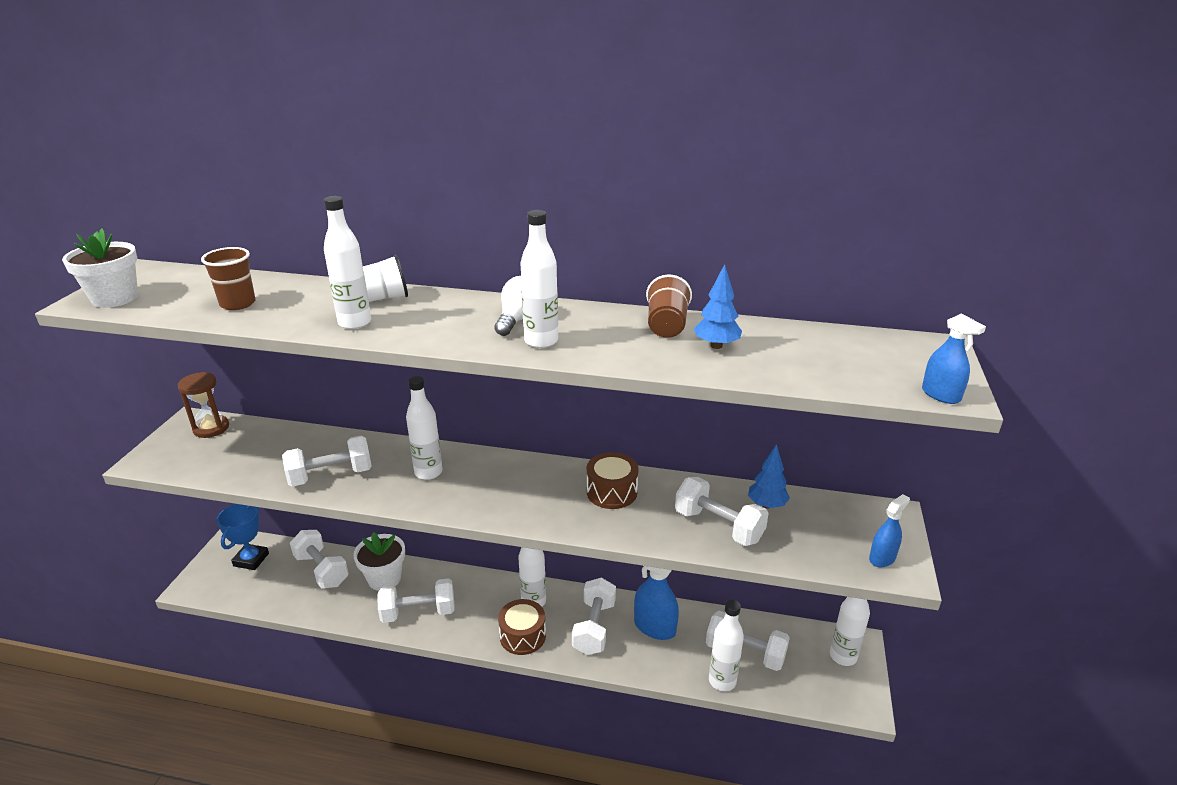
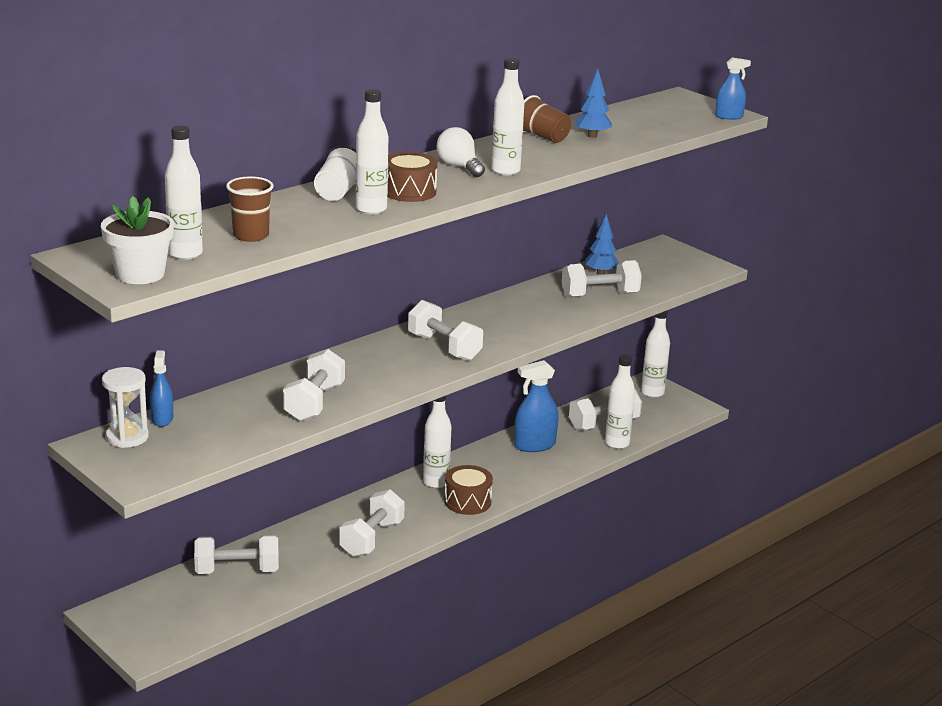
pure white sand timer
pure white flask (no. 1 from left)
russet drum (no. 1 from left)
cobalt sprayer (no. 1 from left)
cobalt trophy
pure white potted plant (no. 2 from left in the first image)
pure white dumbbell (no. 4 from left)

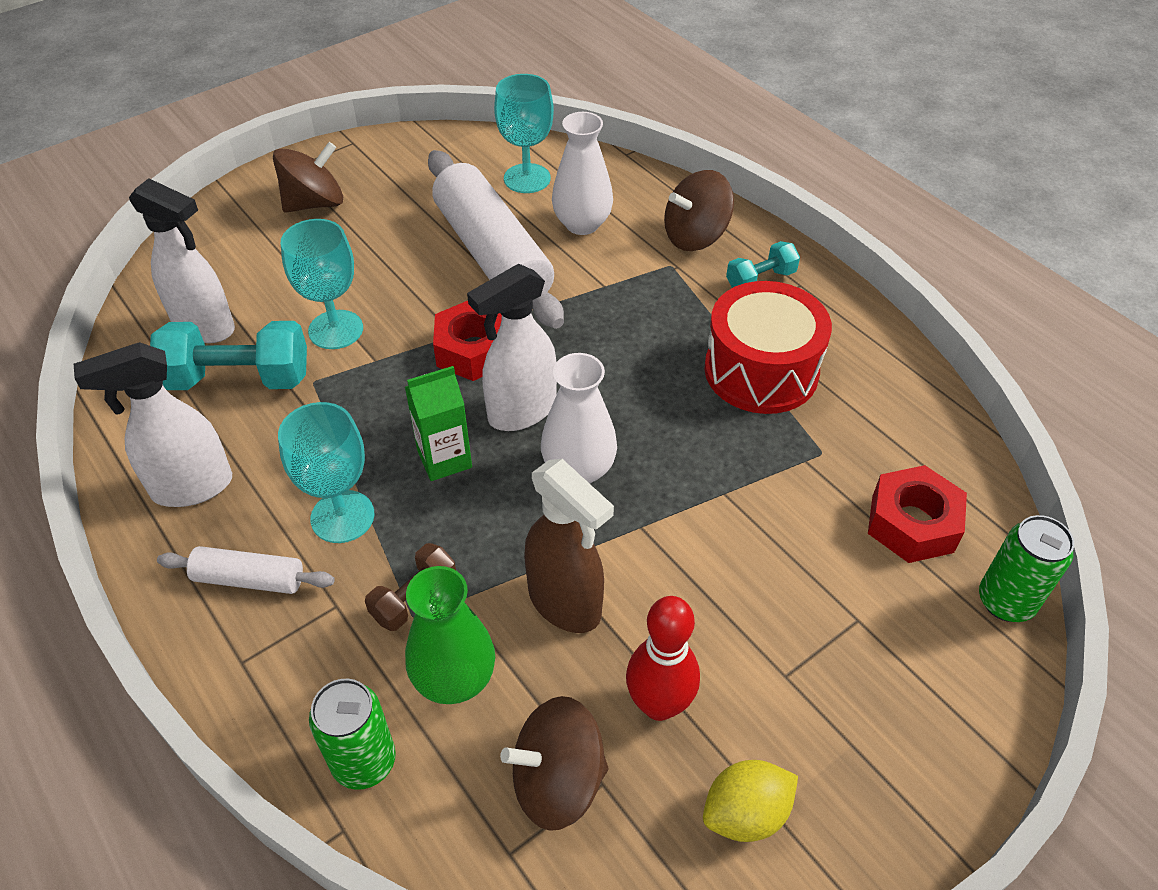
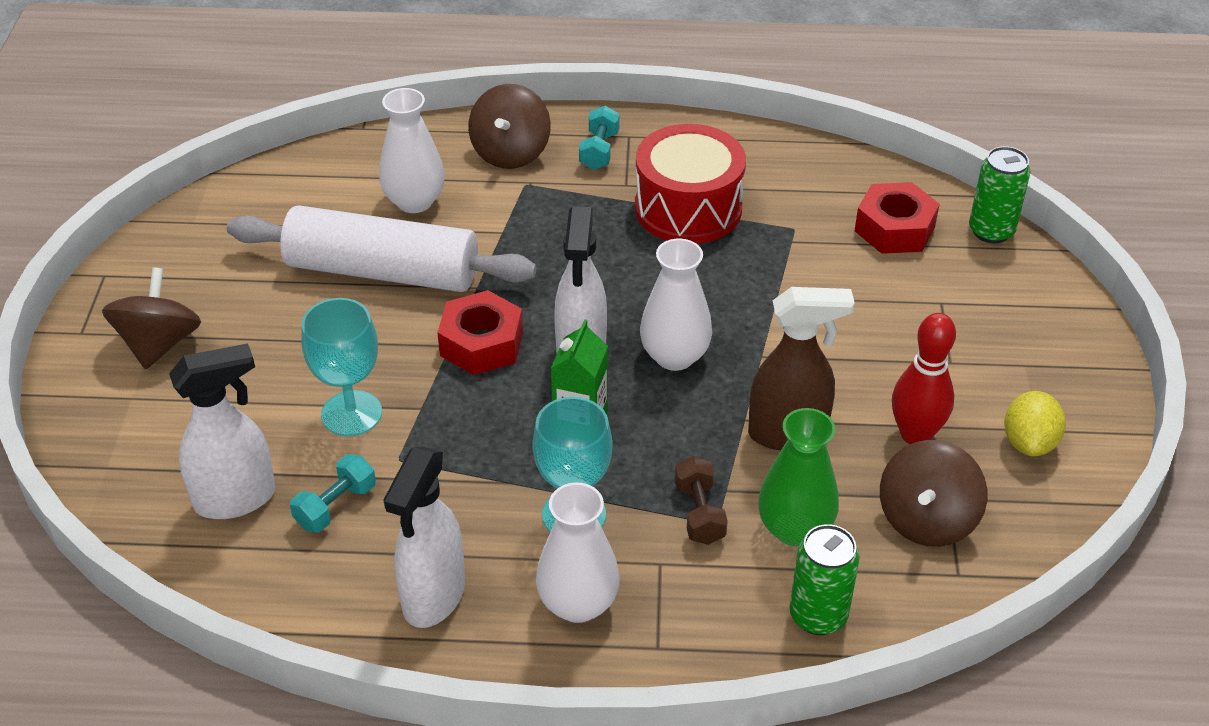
teal wine glass (no. 3 from left in the first image)
teal dumbbell (no. 1 from left)
pure white vase (no. 2 from left)

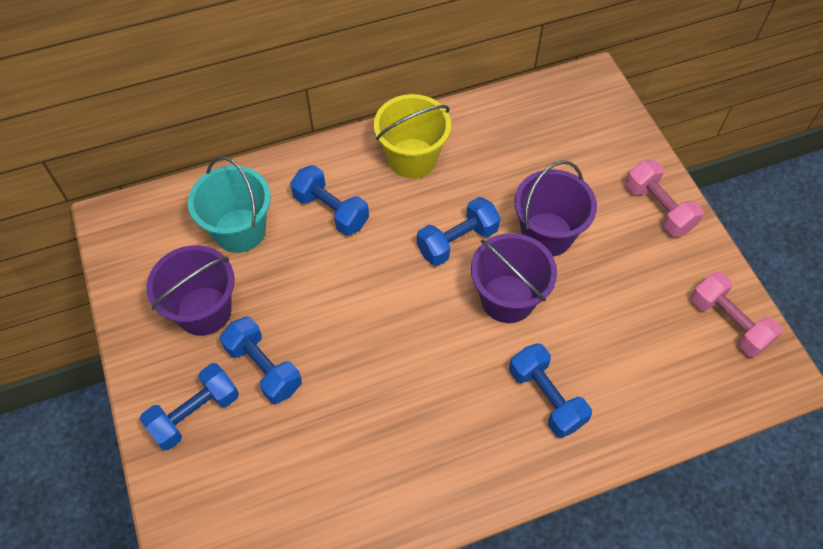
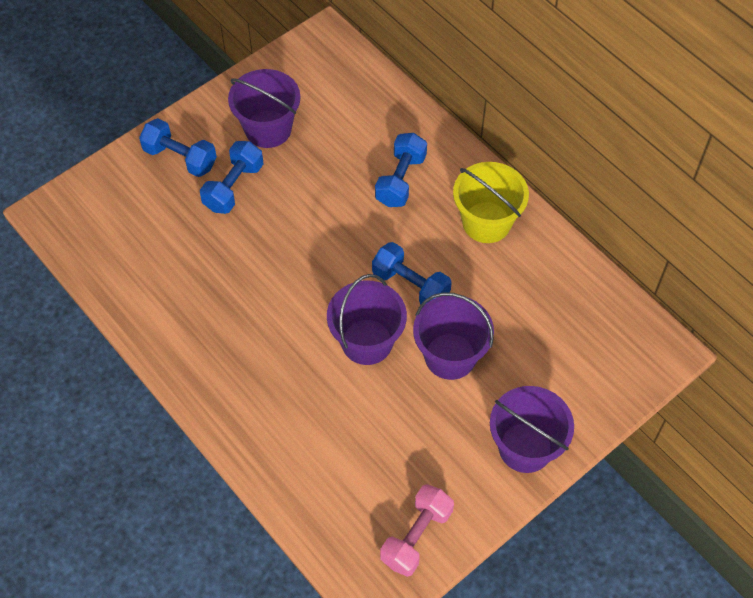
teal bucket
royal purple bucket (no. 4 from left)
cobalt dumbbell (no. 5 from left in the first image)

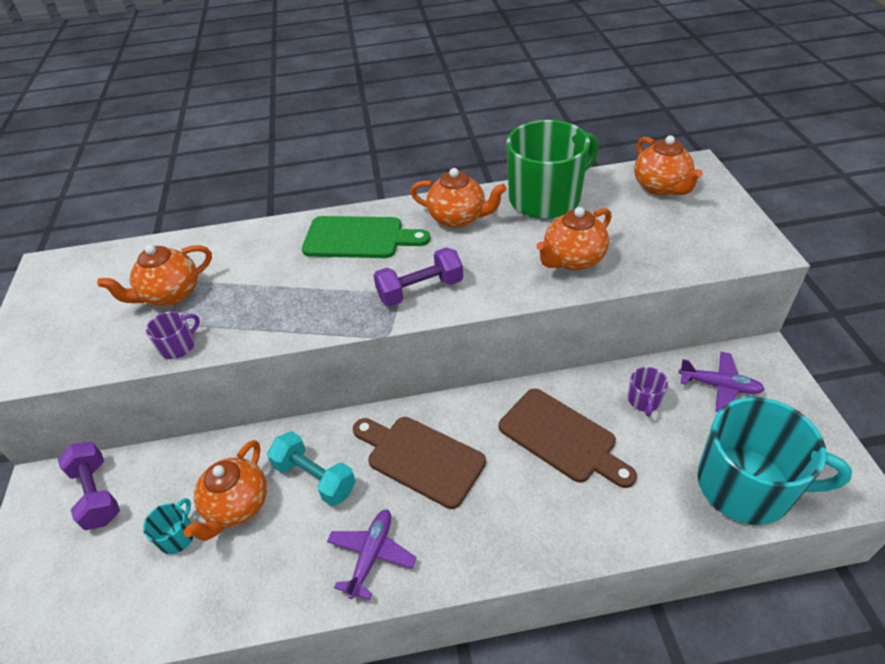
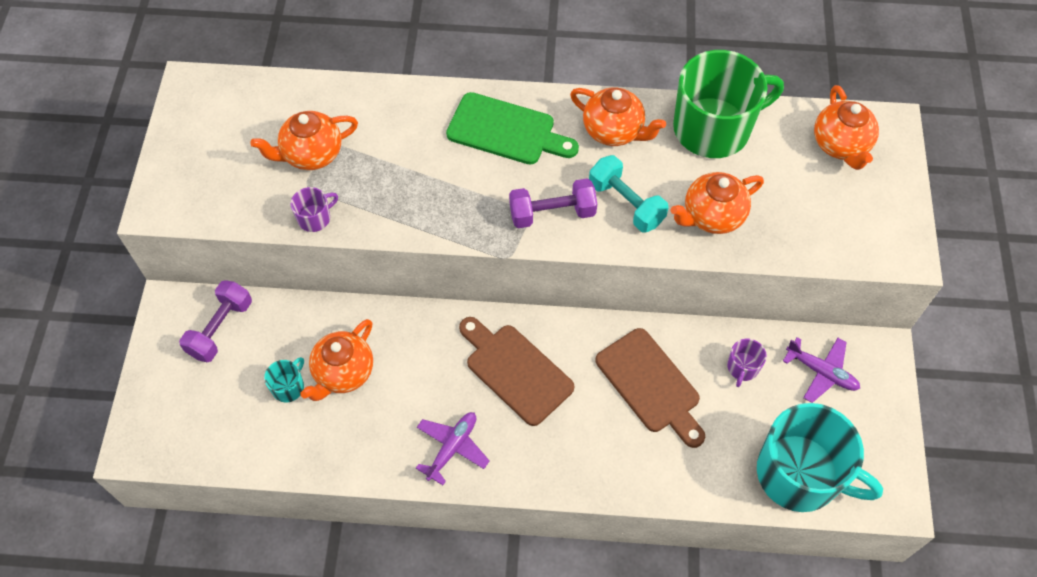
teal dumbbell
royal purple dumbbell (no. 1 from left)

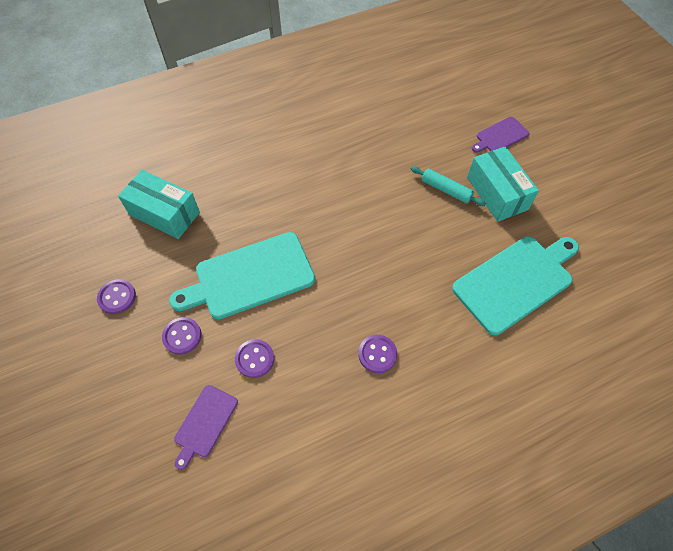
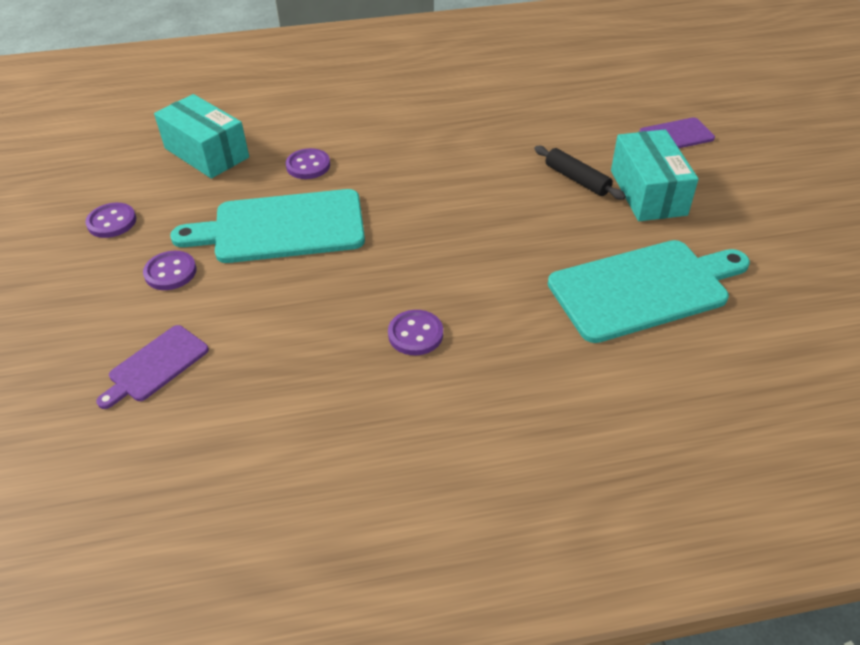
ebony rolling pin
royal purple button (no. 3 from left)

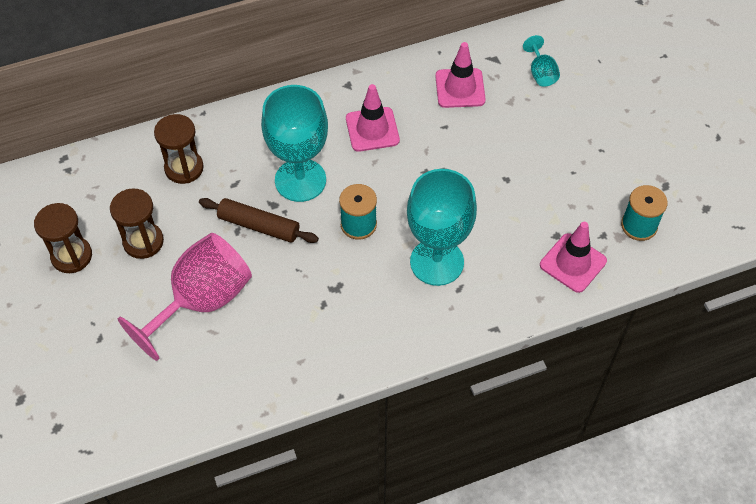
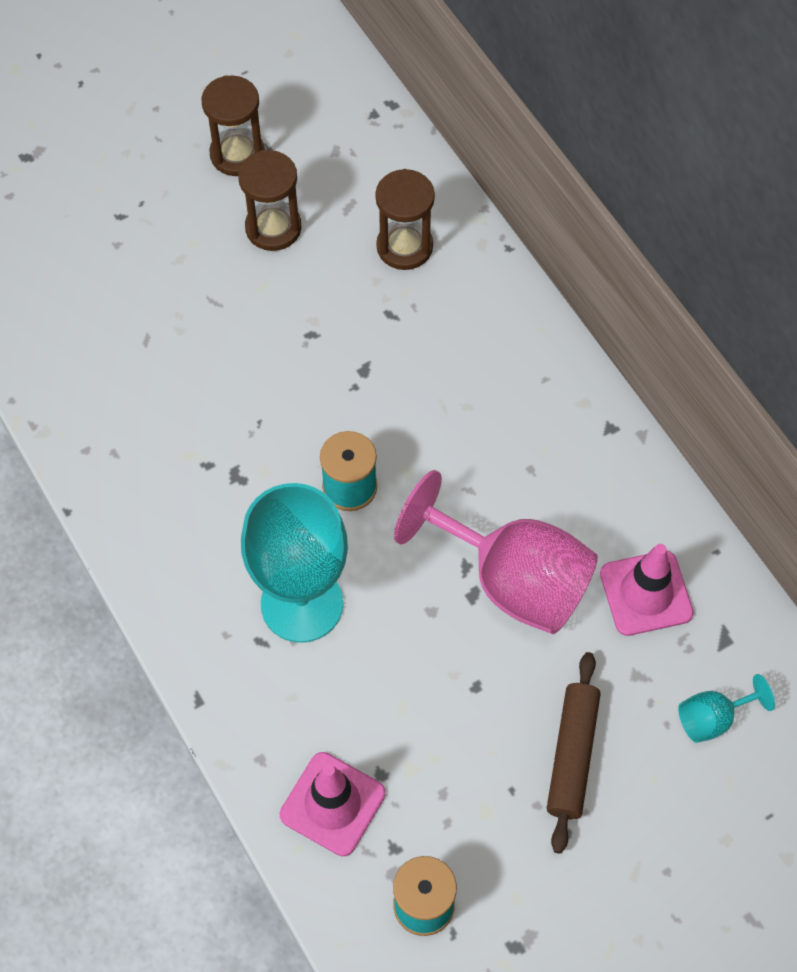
rosy safety cone (no. 1 from left in the first image)
teal wine glass (no. 1 from left in the first image)
russet rolling pin
rosy wine glass

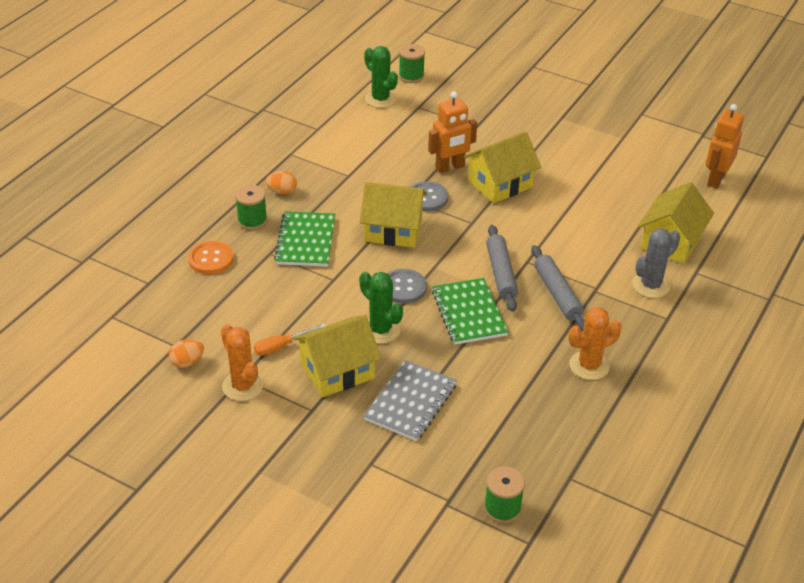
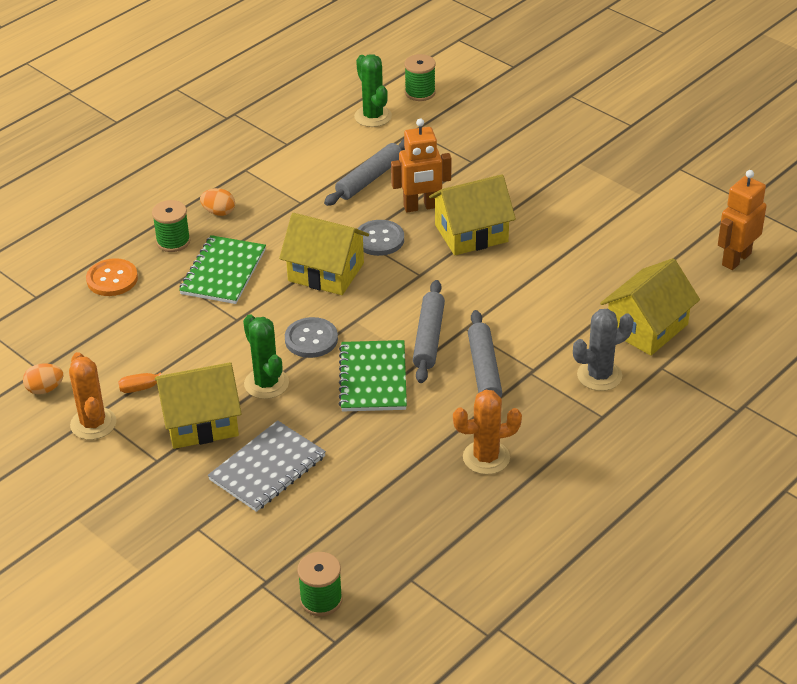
gray rolling pin (no. 1 from left)

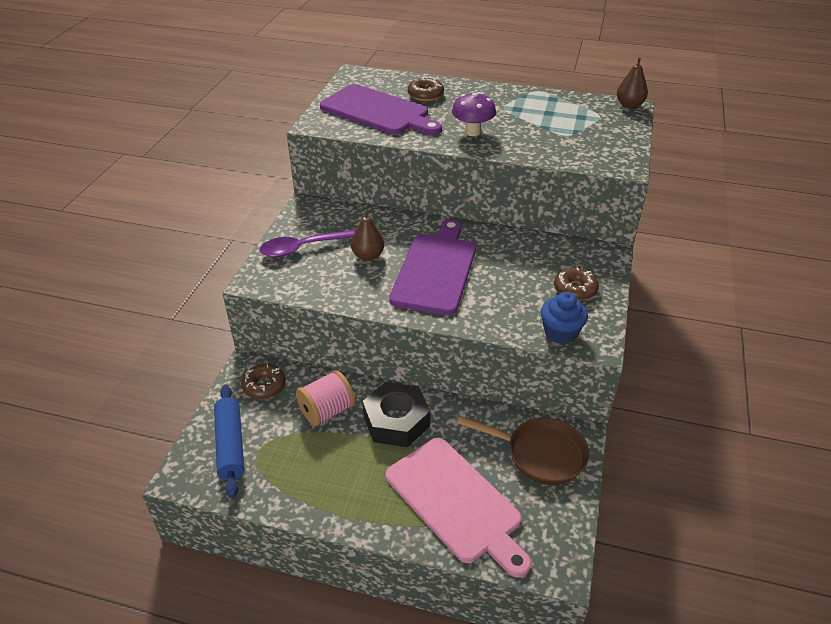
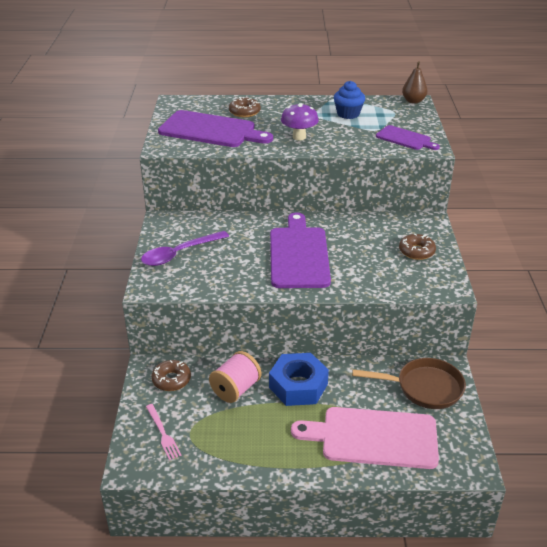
russet pear (no. 1 from left in the first image)
cobalt muffin
cobalt hex nut
rosy dinner fork
rosy cutting board
royal purple cutting board (no. 3 from left)

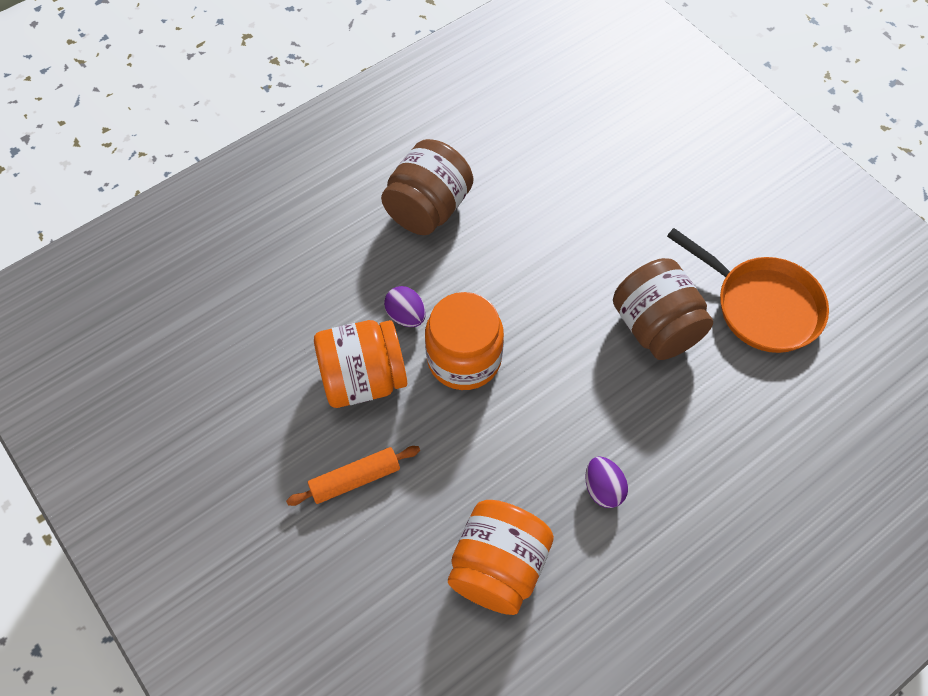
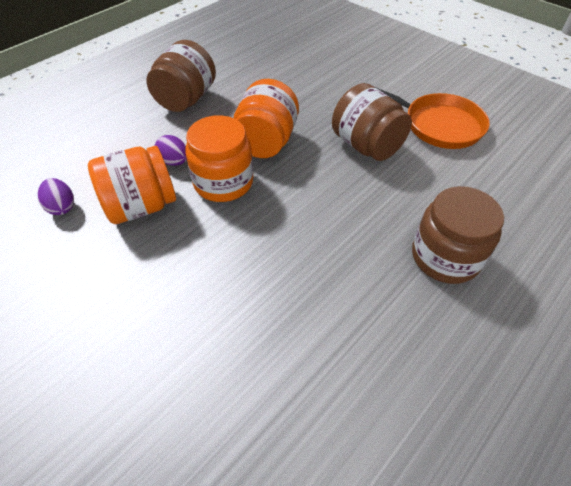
orange-coloured rolling pin
royal purple toy egg (no. 1 from left)
orange-coloured jar (no. 3 from left)
russet jar (no. 3 from left)

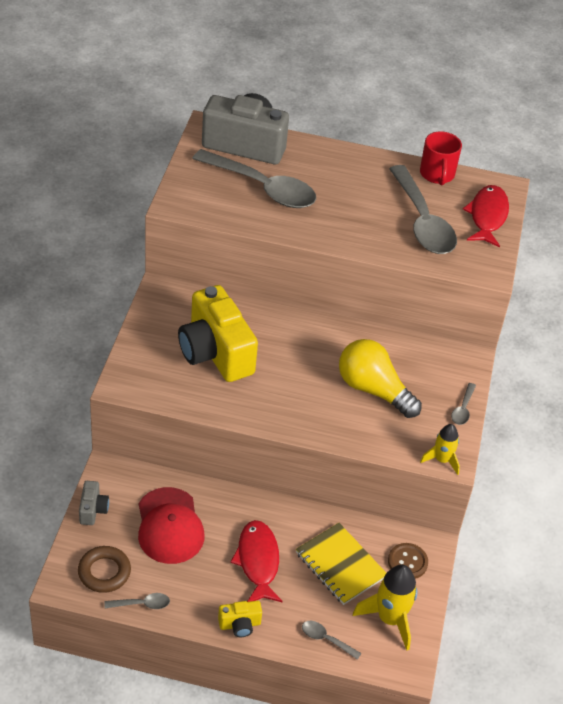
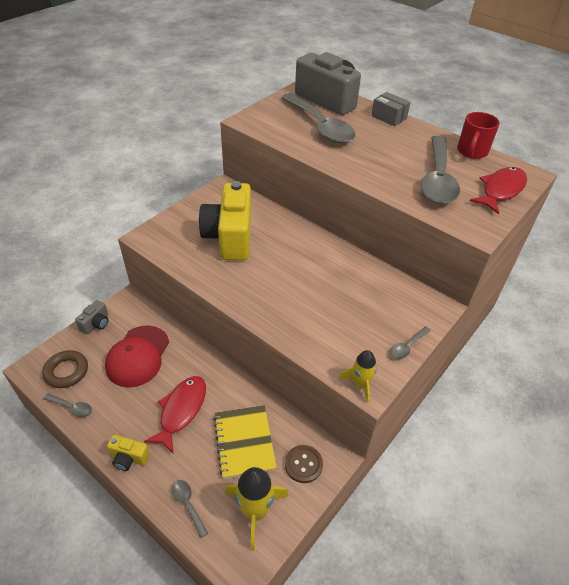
golden light bulb
gray package

